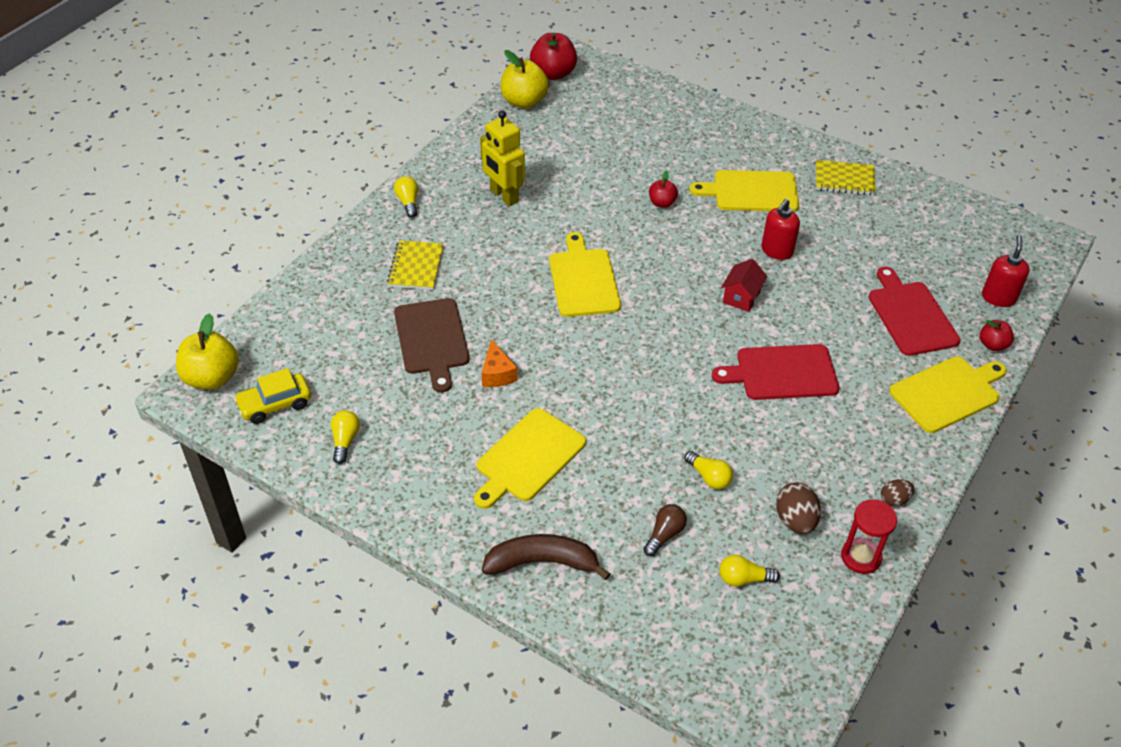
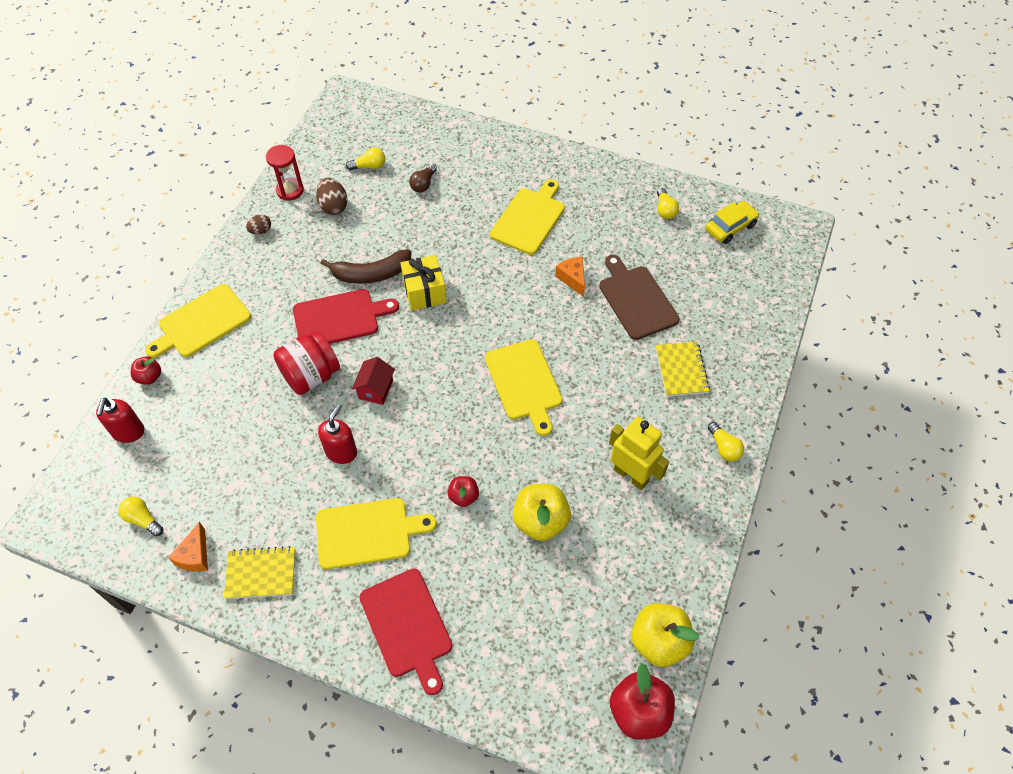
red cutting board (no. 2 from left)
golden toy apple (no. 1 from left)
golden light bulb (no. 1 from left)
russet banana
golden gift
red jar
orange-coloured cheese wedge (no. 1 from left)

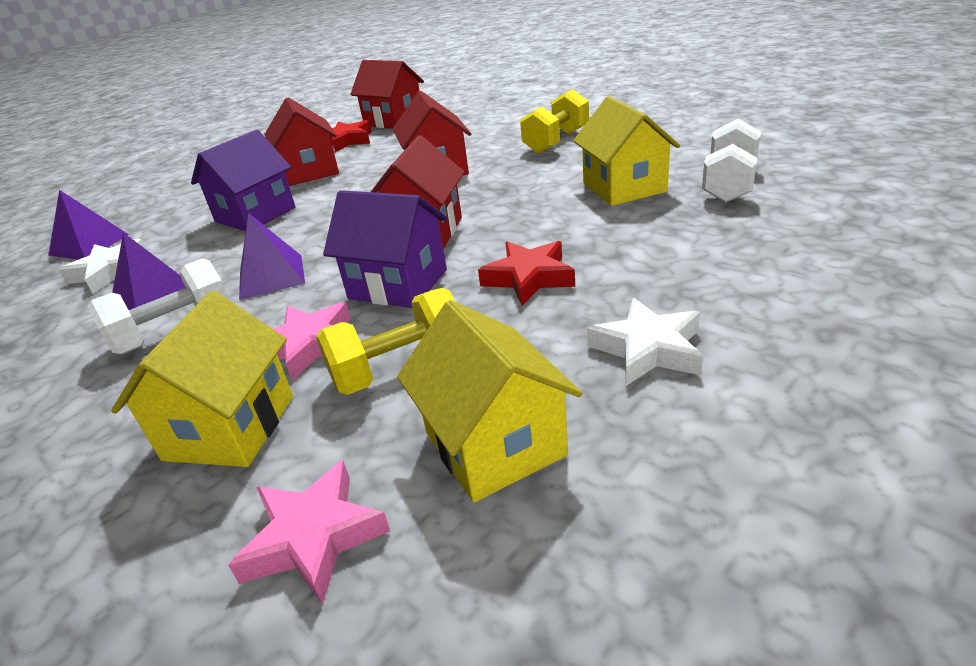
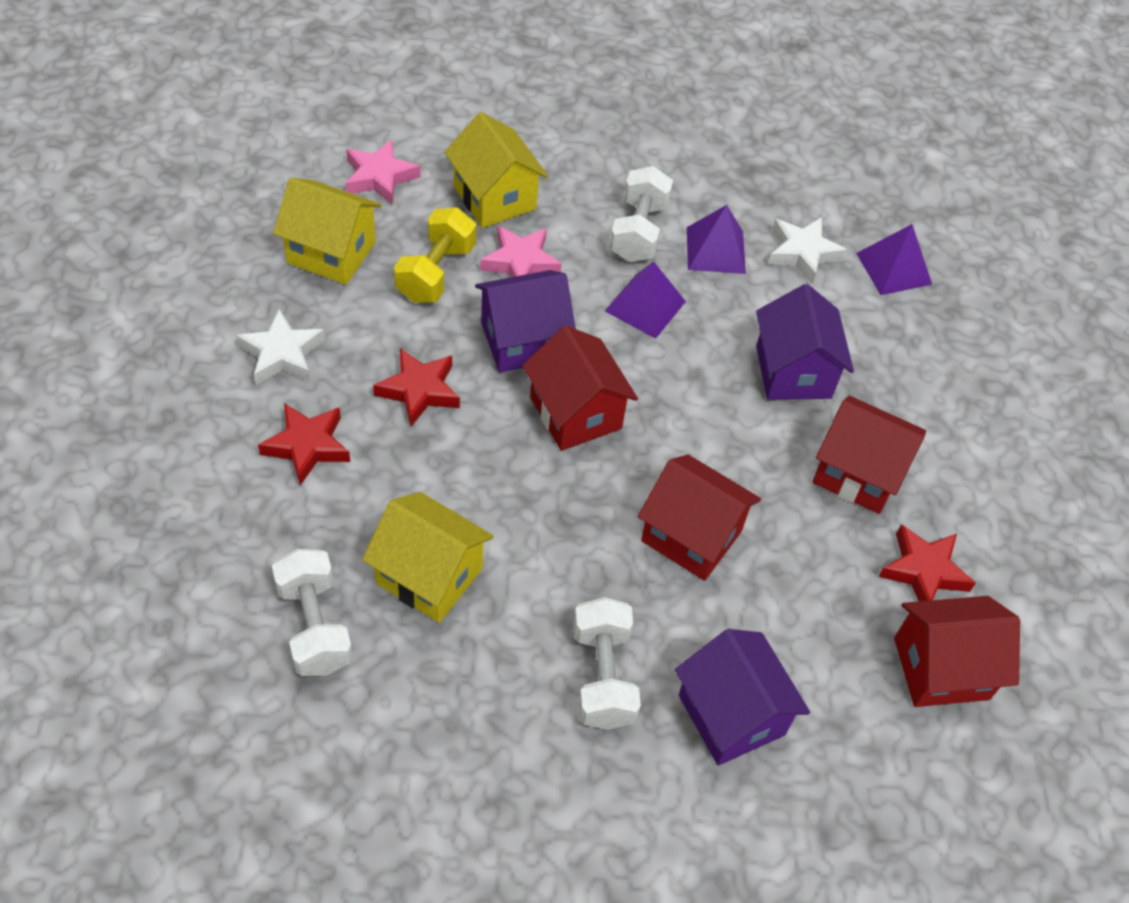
pure white dumbbell (no. 2 from left)
red star (no. 1 from left)
royal purple toy house (no. 2 from left)

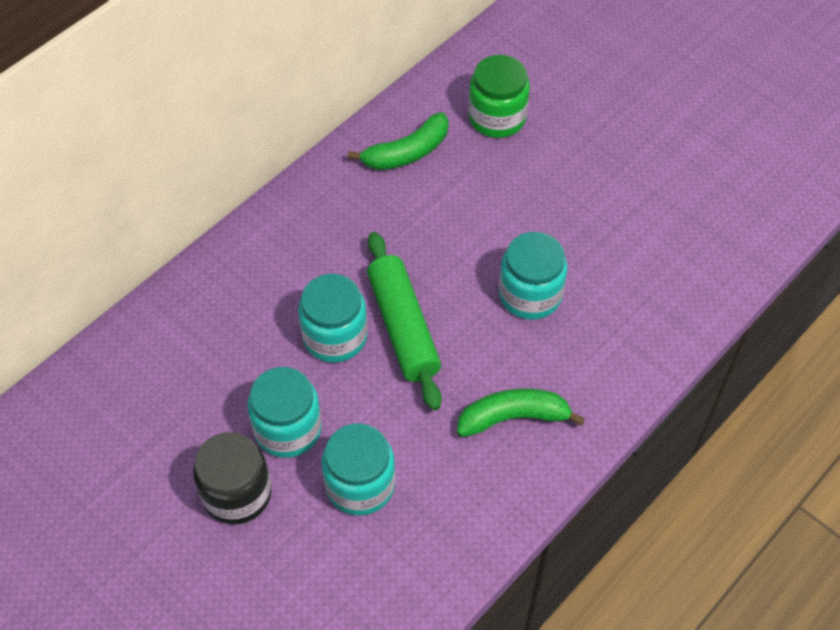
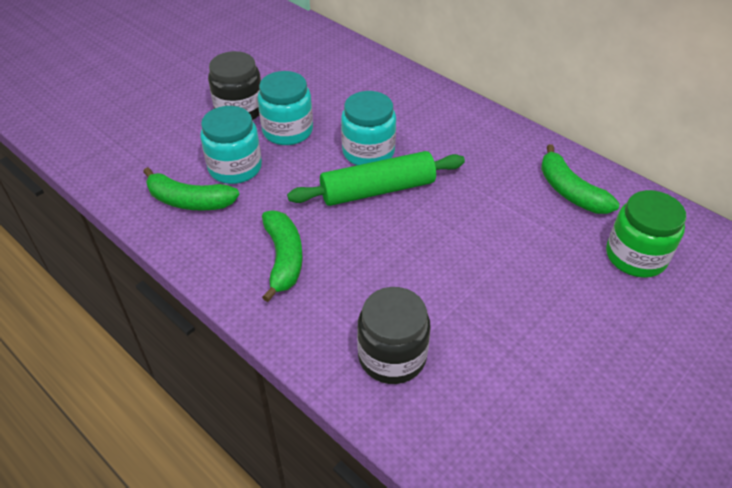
teal jar (no. 4 from left in the first image)
emerald banana (no. 1 from left)
ebony jar (no. 2 from left)

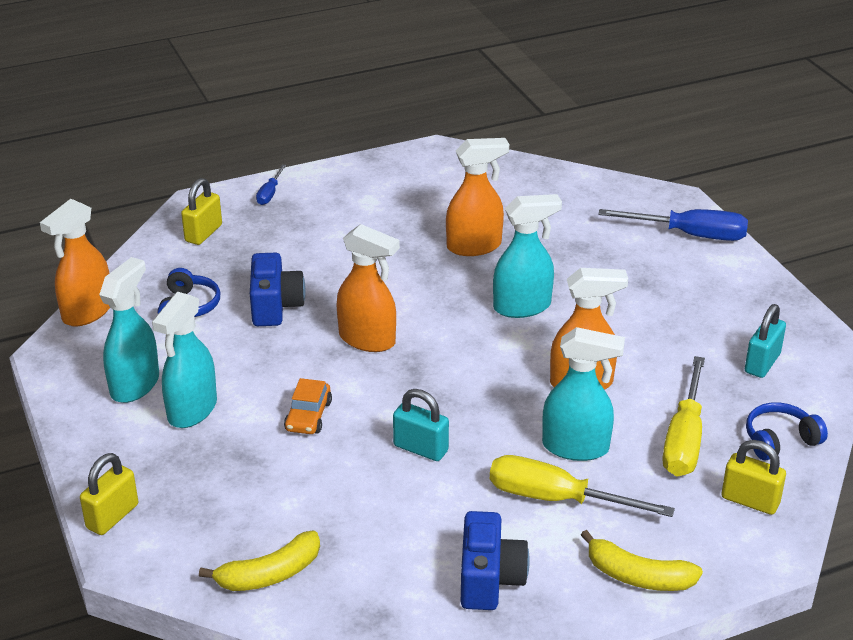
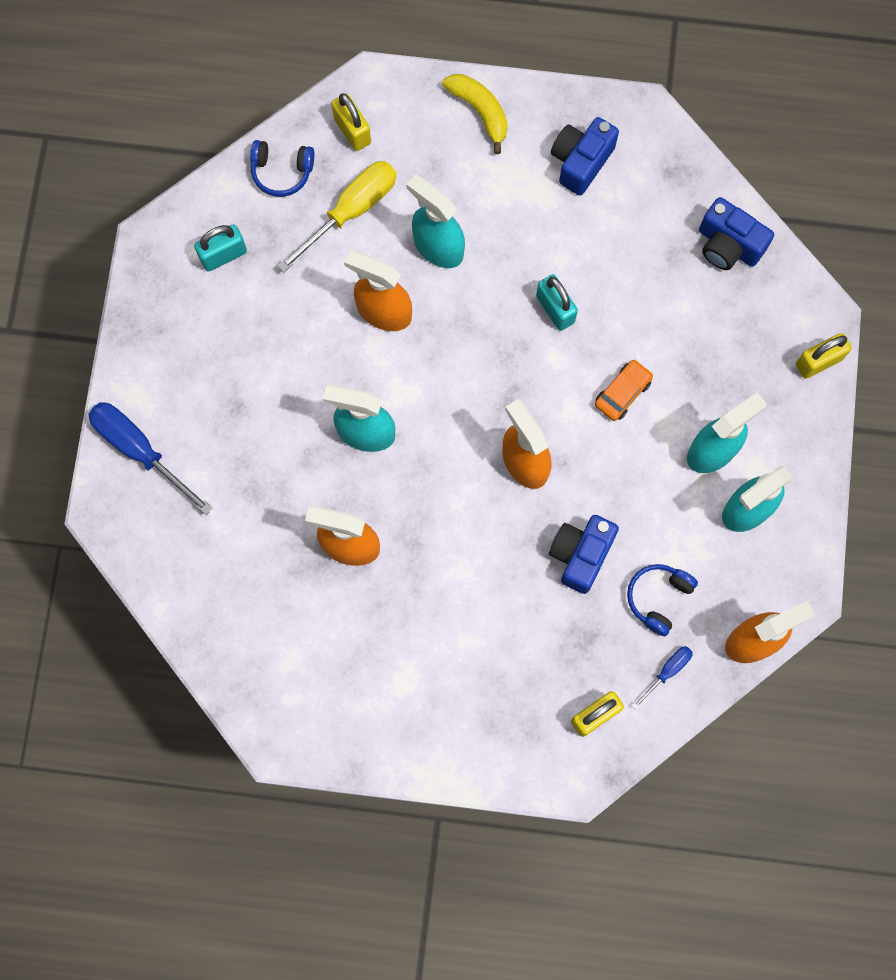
cobalt screwdriver (no. 2 from left)
golden screwdriver (no. 1 from left in the first image)
cobalt photo camera (no. 3 from left)

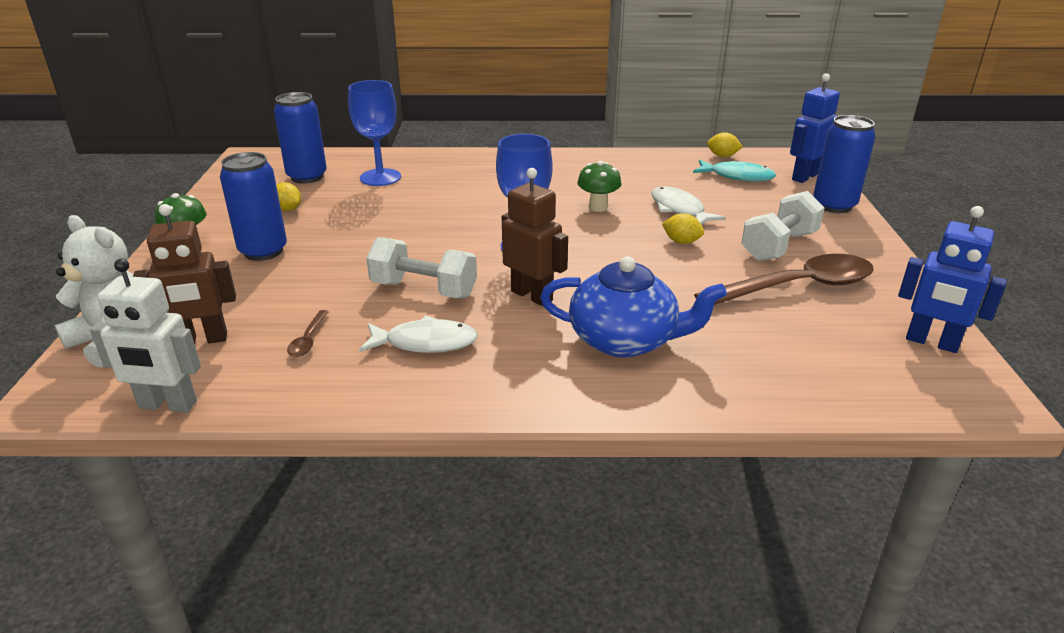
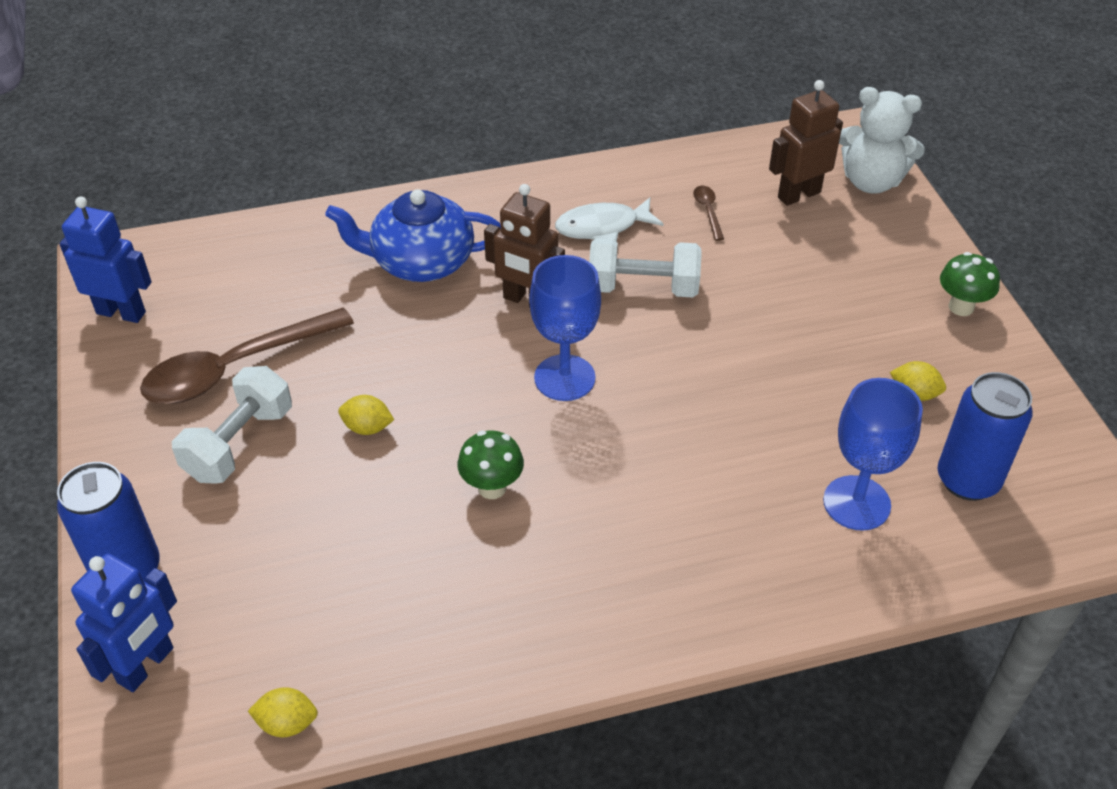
cobalt soda can (no. 1 from left in the first image)
teal fish figure
pure white fish figure (no. 2 from left in the first image)
pure white robot

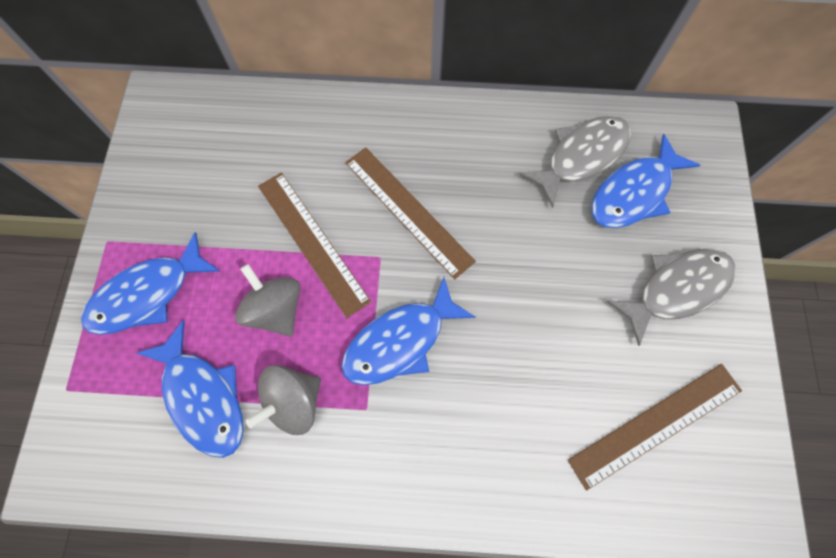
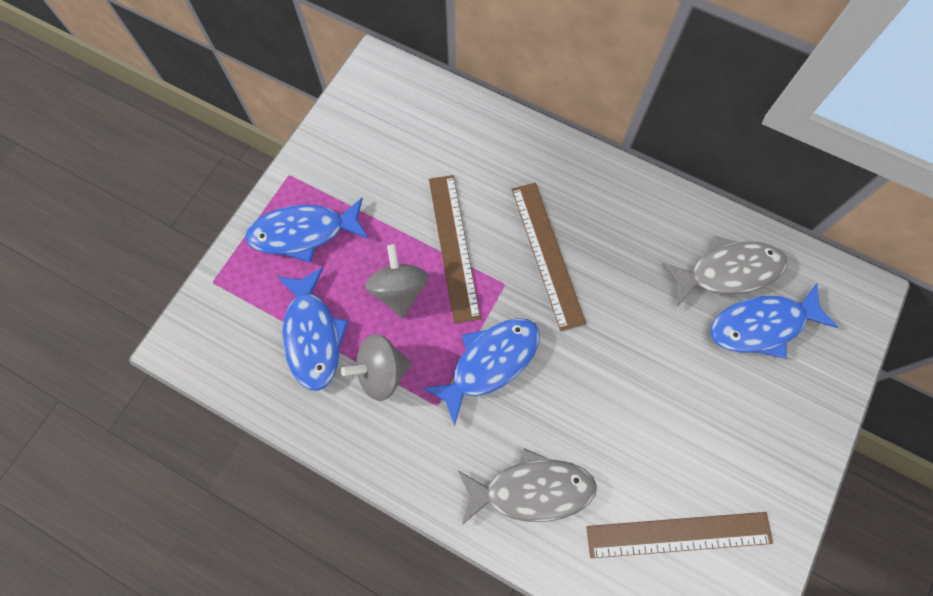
gray fish figure (no. 1 from left)
cobalt fish figure (no. 3 from left)

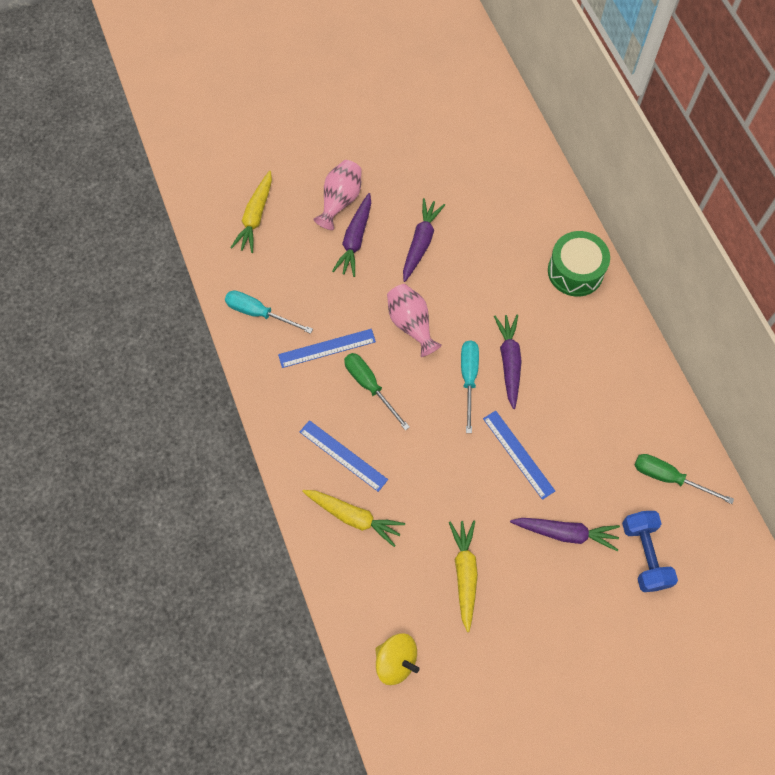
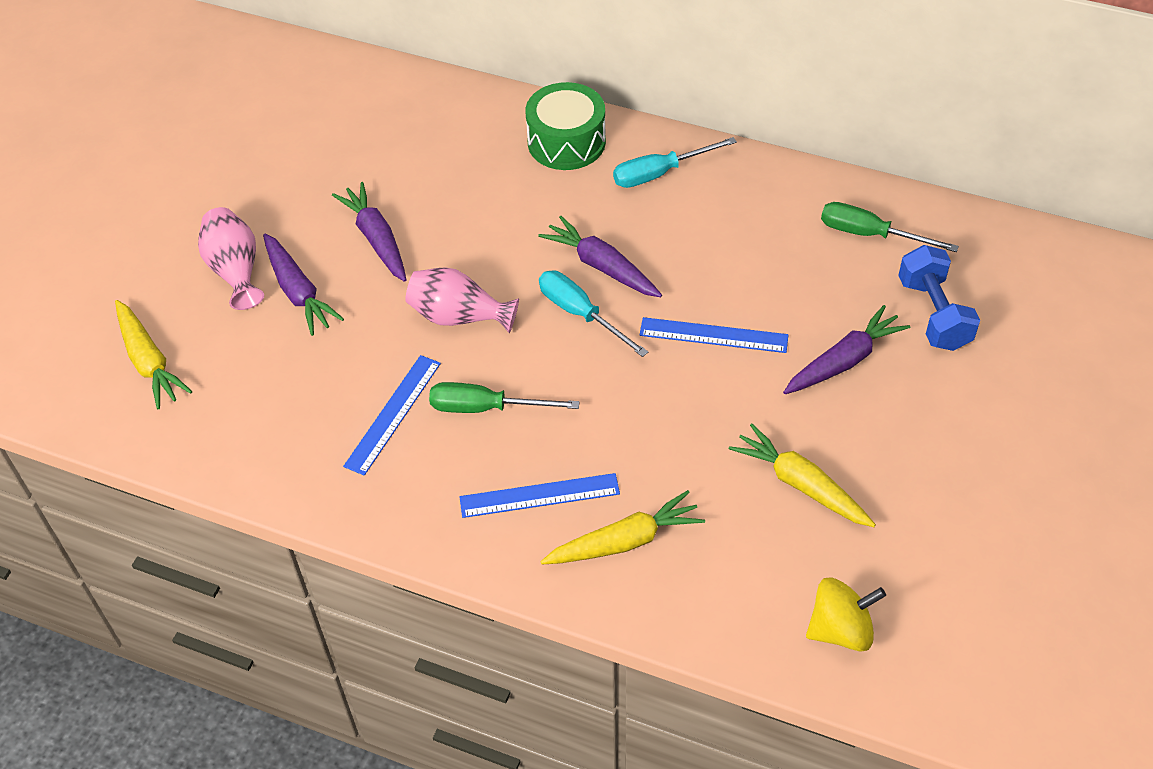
teal screwdriver (no. 2 from left)
emerald screwdriver (no. 2 from left)
cobalt dumbbell

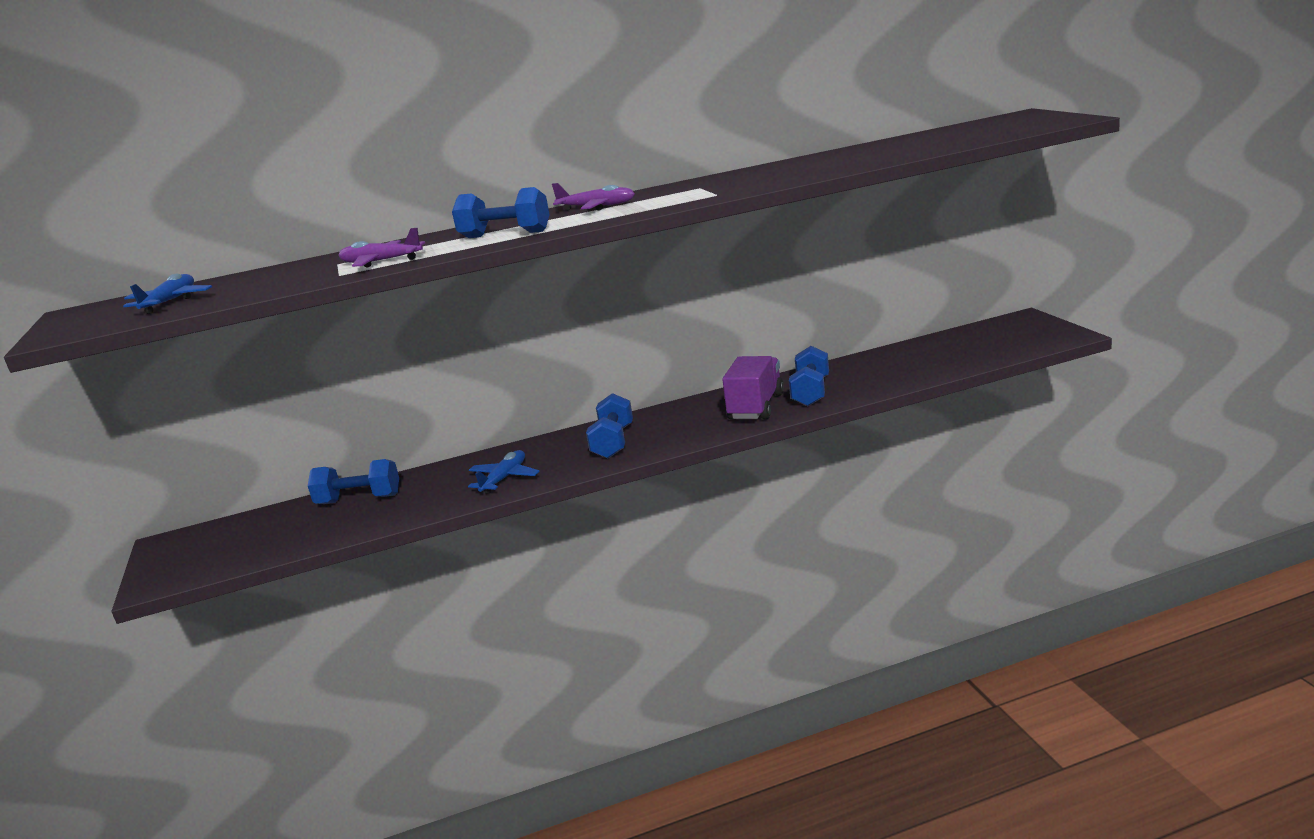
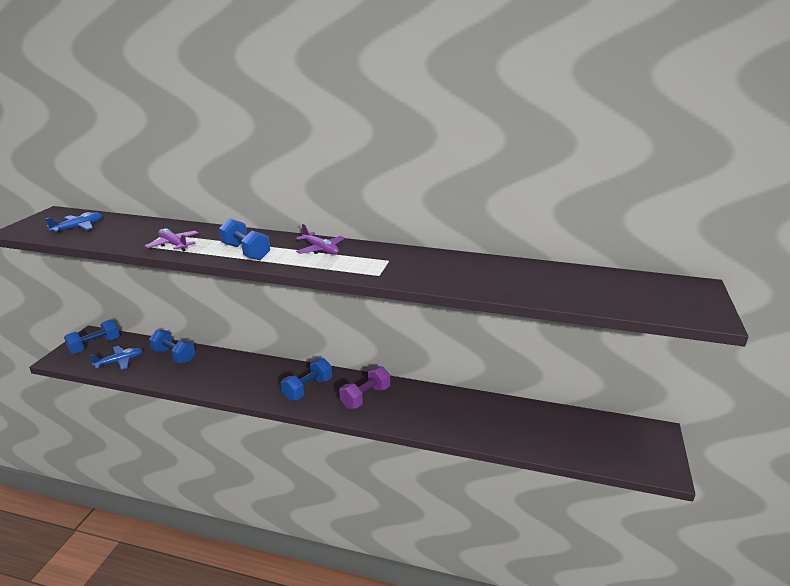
cobalt dumbbell (no. 1 from left)
royal purple toy truck
cobalt toy plane (no. 2 from left)
royal purple dumbbell

